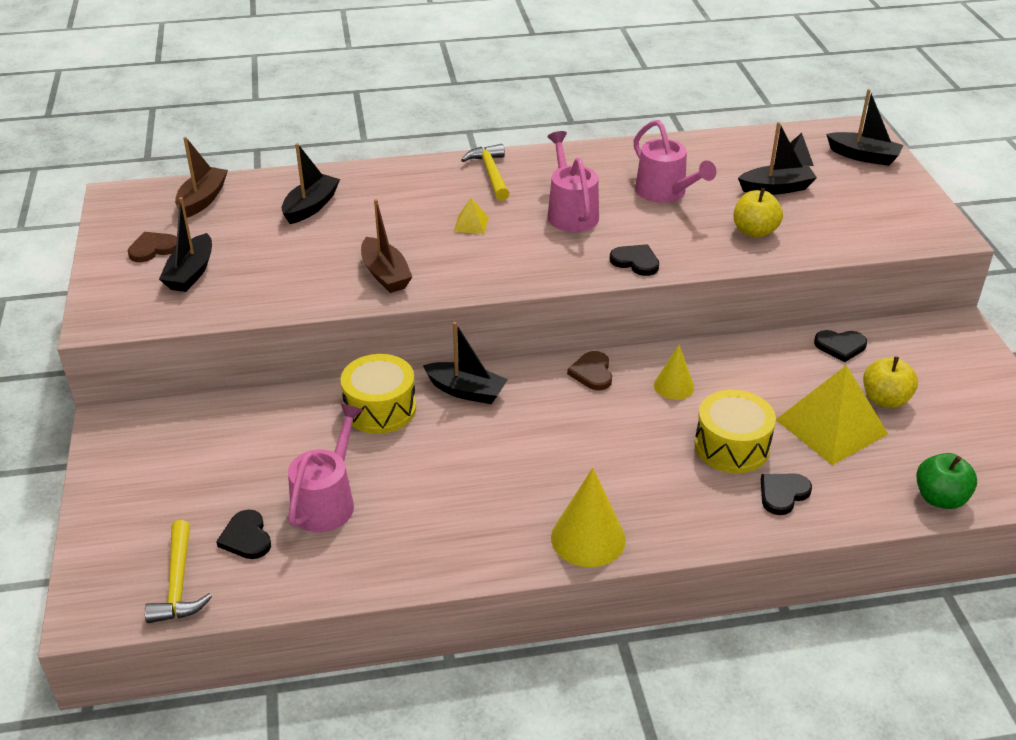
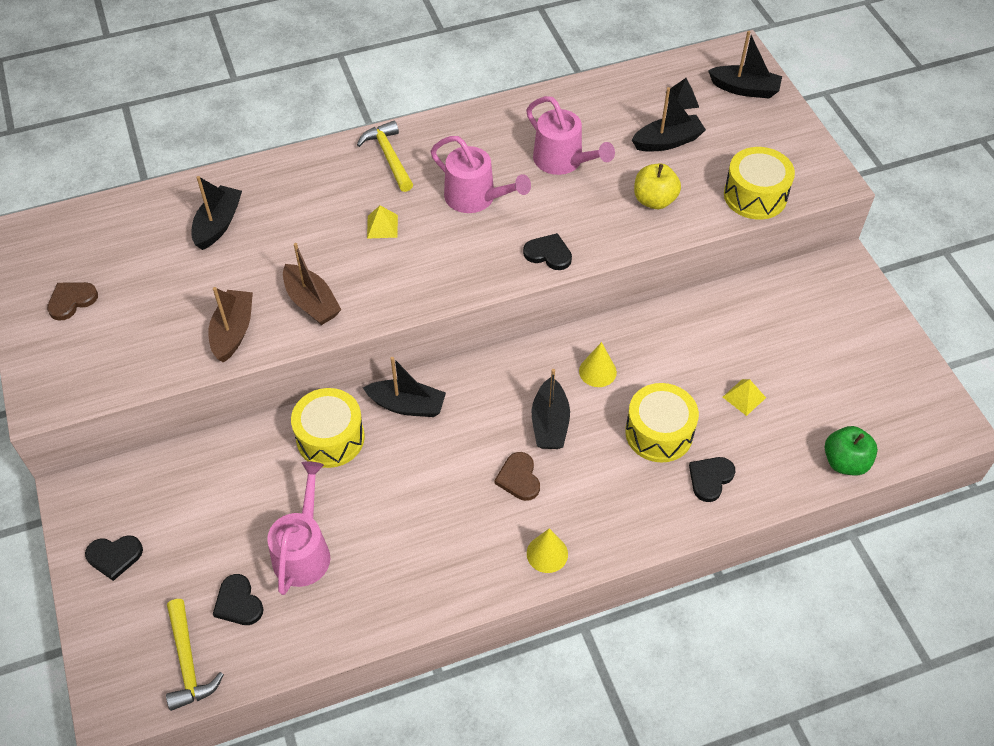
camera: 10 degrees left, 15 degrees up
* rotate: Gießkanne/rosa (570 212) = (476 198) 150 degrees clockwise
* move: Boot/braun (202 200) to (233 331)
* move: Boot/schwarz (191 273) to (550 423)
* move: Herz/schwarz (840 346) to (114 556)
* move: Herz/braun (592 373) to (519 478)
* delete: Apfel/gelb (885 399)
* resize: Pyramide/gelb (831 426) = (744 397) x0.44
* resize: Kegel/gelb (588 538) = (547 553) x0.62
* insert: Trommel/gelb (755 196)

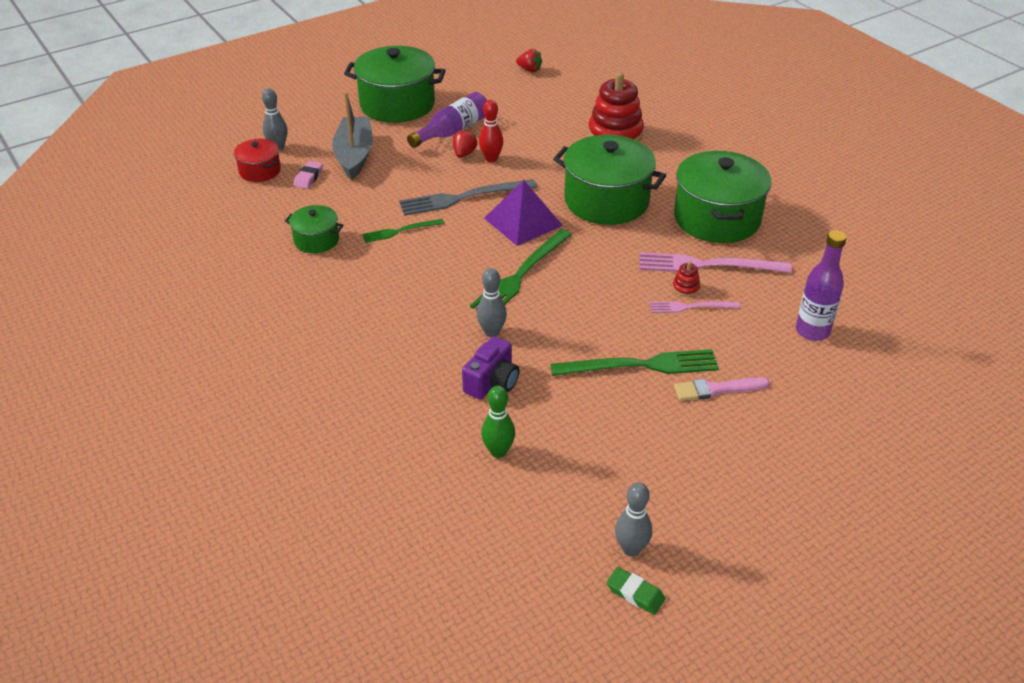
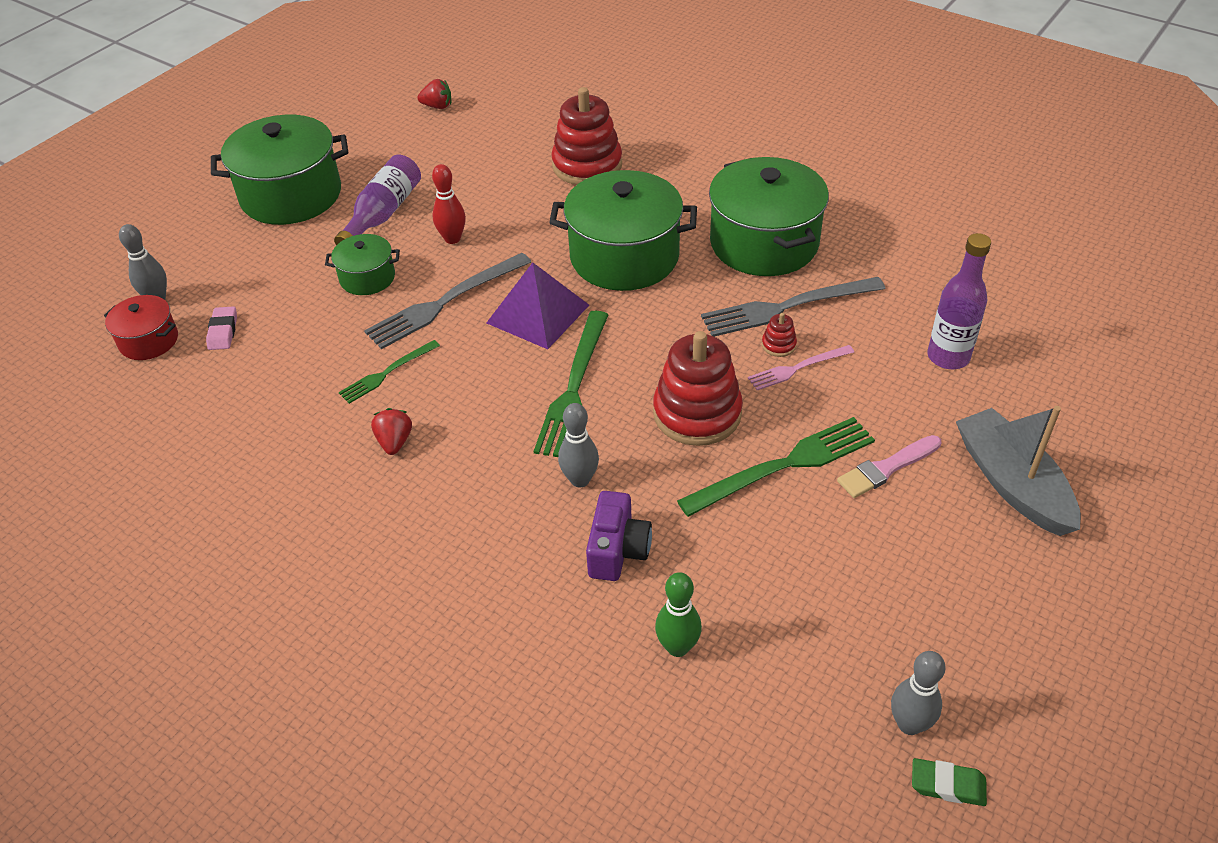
camera: 20 degrees left, 5 degrees up
* move: Boot/grau (354 155) to (1012 483)
* move: Erdbeere/rot (464 154) to (394 442)
* move: Kochtopf/grün (316 240) to (367 278)
* recolor: Gabel/rosa (707 265) to Gabel/grau (786 307)
* insert: Stapelspielzeug/rot (697 413)

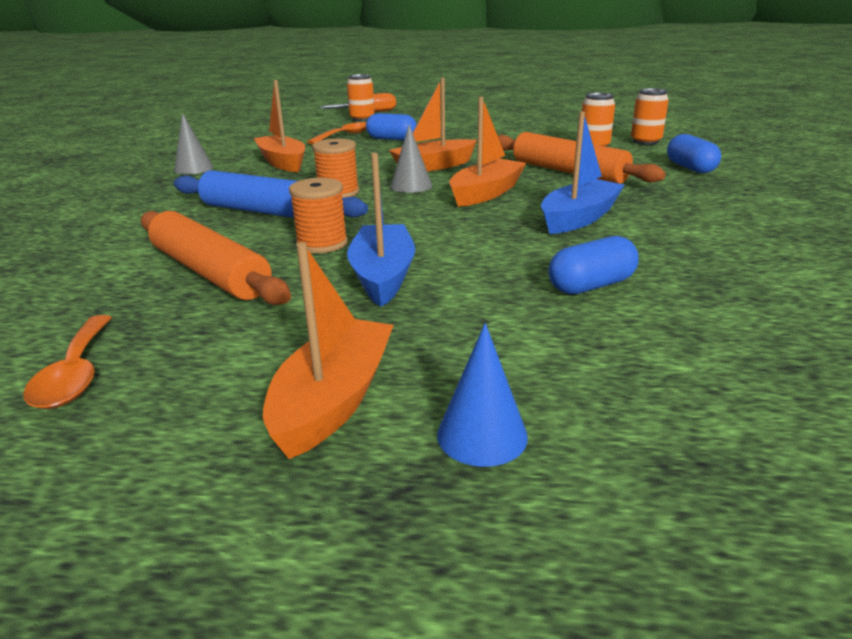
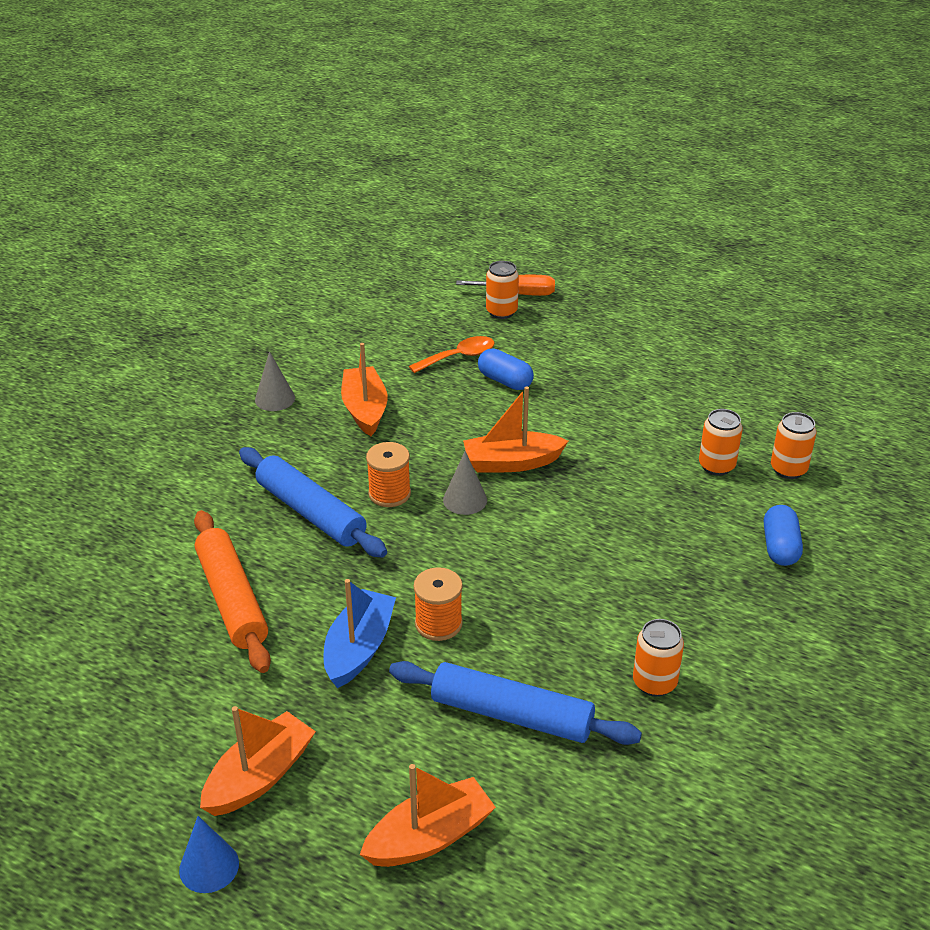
camera: 20 degrees right, 10 degrees up
* move: Boot/orange (486 193) to (429 837)
* delete: Boot/blau (579 218)
* delete: Nudelholz/orange (568 172)
* move: Garnrolle/orange (322 243) to (438 624)
* replace: Kapsel/blau (591 285) to Nudelholz/blau (511 715)
* delete: Löffel/orange (76 374)
* move: Kegel/blau (482 435) to (209 866)
* insert: Dose/orange (654 683)

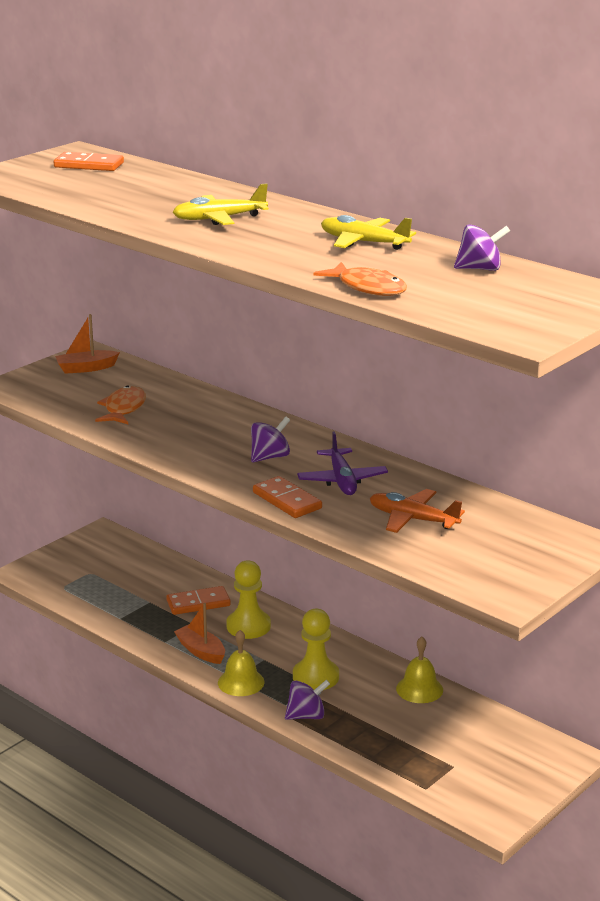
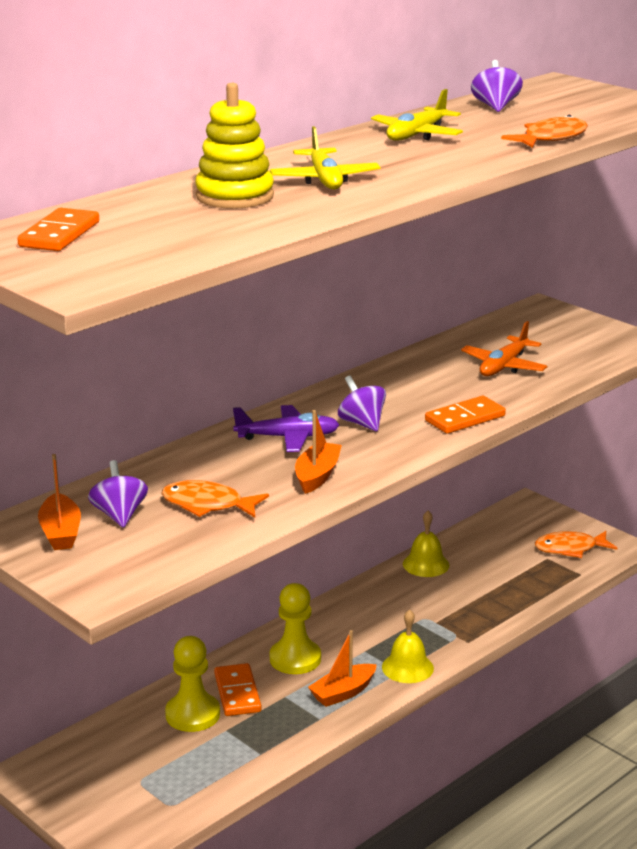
camera: 85 degrees left, 0 degrees up
* move: Flugzeug/lila (342 480) to (288 437)
* move: Bauer/gelb (315 677) to (192 714)
* move: Kreisel/lila (306 716) to (119 515)
* insert: Stapelspielzeug/gelb (234 196)
* insert: Boot/orange (317 476)
* insert: Fisch/orange (570 549)

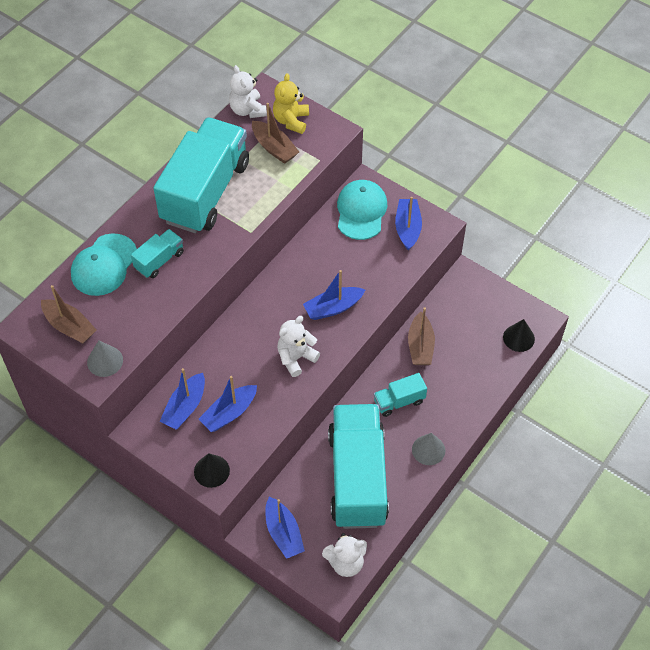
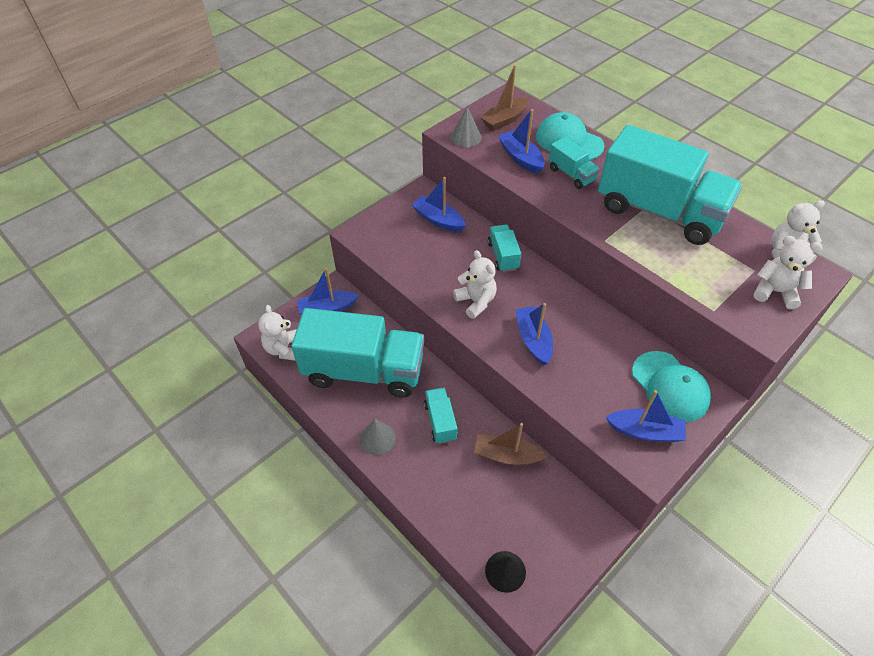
camera: 100 degrees right, 5 degrees down
* recolor: Teddybär/gelb (291 121) to Teddybär/weiß (775 291)
* delete: Boot/braun (274 148)
* rotate: Kappe/türkis (361 211) = (670 386) 45 degrees clockwise
* move: Boot/blau (229 413) to (521 158)
* delete: Kegel/schwarz (211 471)
* insert: Lastwagen/türkis (503 256)

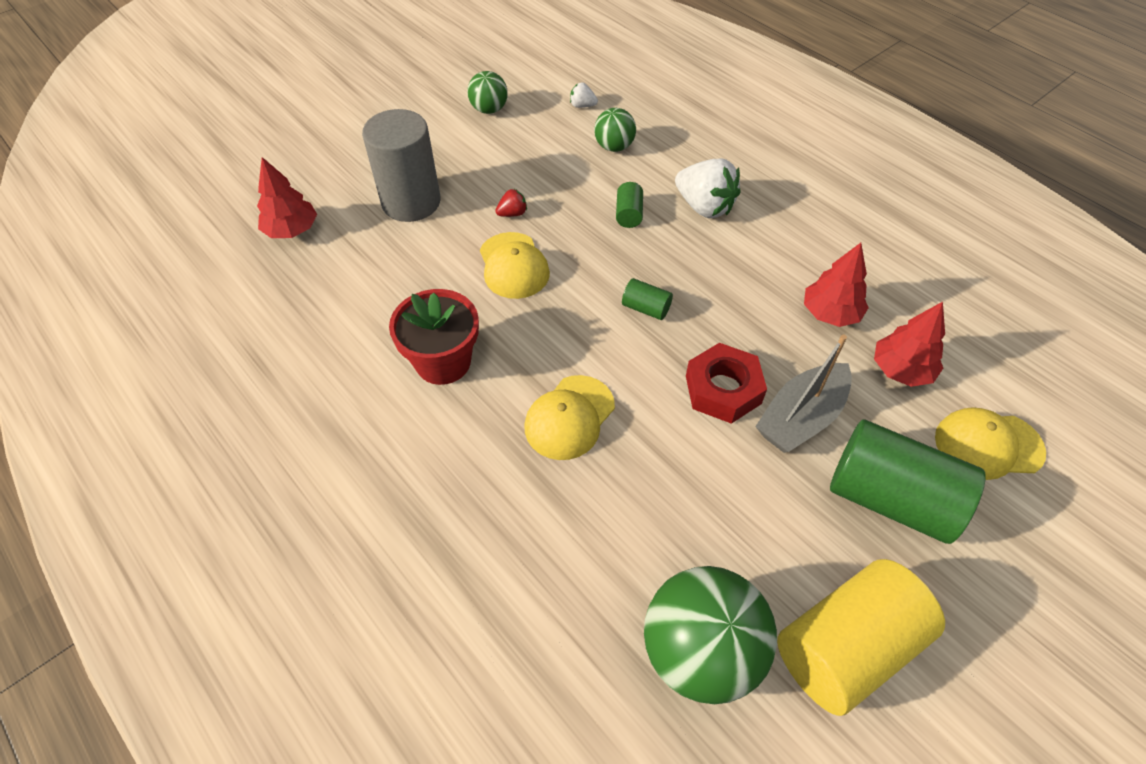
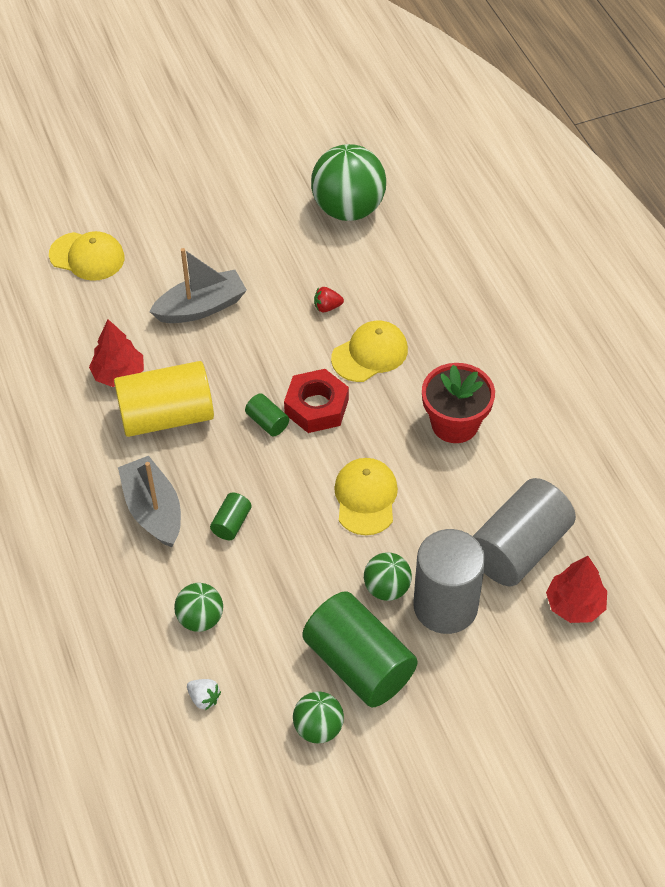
camera: 160 degrees left, 0 degrees up
* replace: Erdbeere/weiß (704 207) to Boot/grau (153 510)
* move: Erdbeere/rot (512 213) to (327 307)
* delete: Baum/rot (901 370)
* move: Sechskantmutter/rot (723 389) to (316 407)
* move: Vollzylinder/grün (890 498) to (359 664)
* move: Vollzylinder/gelb (846 647) to (166 416)
* insert: Vollzylinder/grau (519 548)
* insert: Ball/grün (387 588)

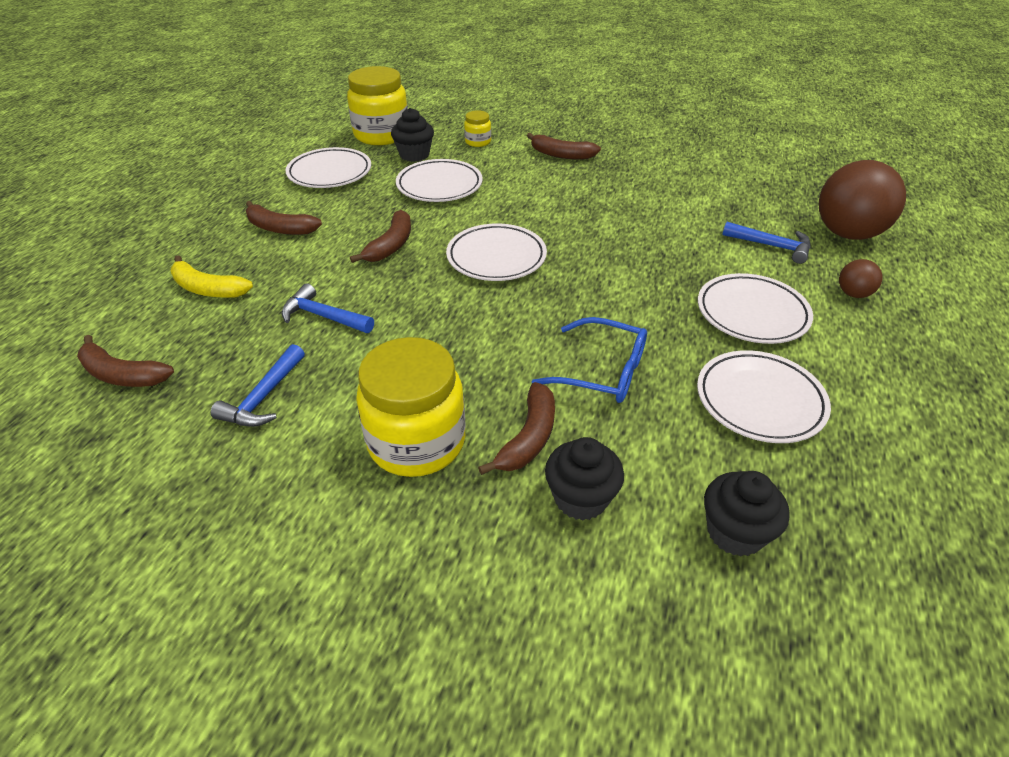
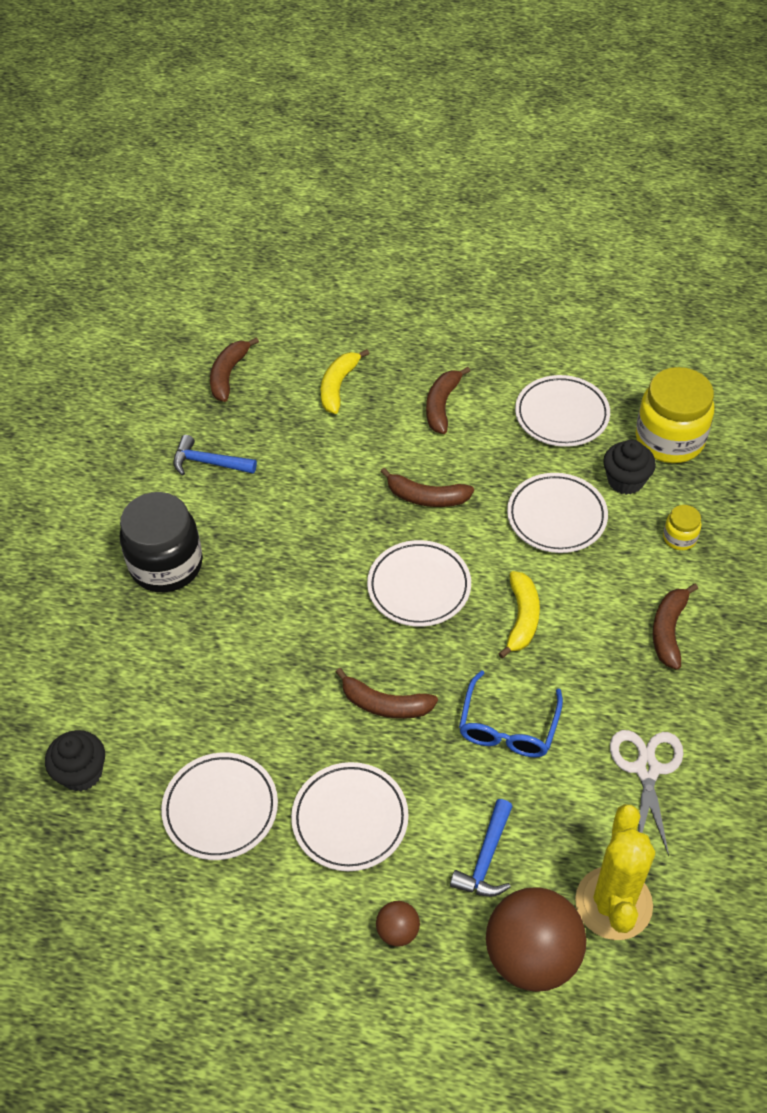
camera: 85 degrees right, 10 degrees up
* delete: Hammer/blau (323 316)
* move: Brille/blau (602 372) to (508 727)
* recolor: Einmachglas/gelb (416 442) to Einmachglas/schwarz (166 565)
* move: Banane/braun (528 438) to (385 704)
* delete: Muffin/schwarz (580 498)
* insert: Banane/gelb (522 618)
* insert: Schere/weiß (646 769)
* insert: Kaktus/gelb (613 903)

